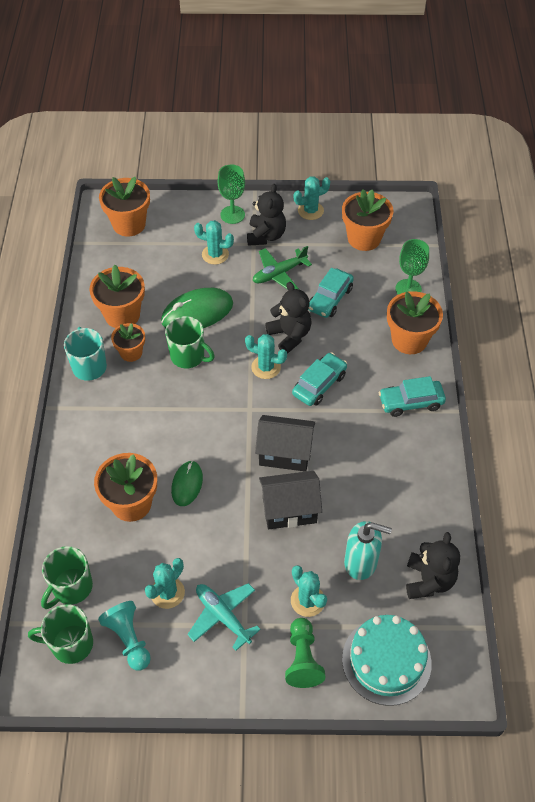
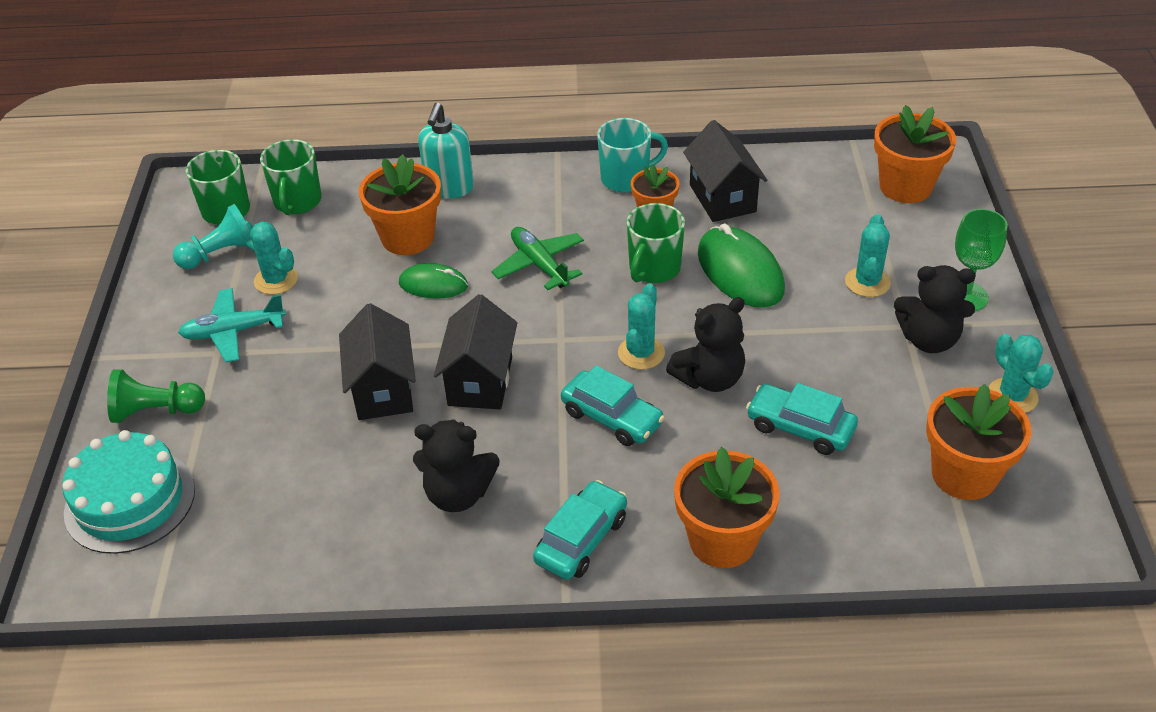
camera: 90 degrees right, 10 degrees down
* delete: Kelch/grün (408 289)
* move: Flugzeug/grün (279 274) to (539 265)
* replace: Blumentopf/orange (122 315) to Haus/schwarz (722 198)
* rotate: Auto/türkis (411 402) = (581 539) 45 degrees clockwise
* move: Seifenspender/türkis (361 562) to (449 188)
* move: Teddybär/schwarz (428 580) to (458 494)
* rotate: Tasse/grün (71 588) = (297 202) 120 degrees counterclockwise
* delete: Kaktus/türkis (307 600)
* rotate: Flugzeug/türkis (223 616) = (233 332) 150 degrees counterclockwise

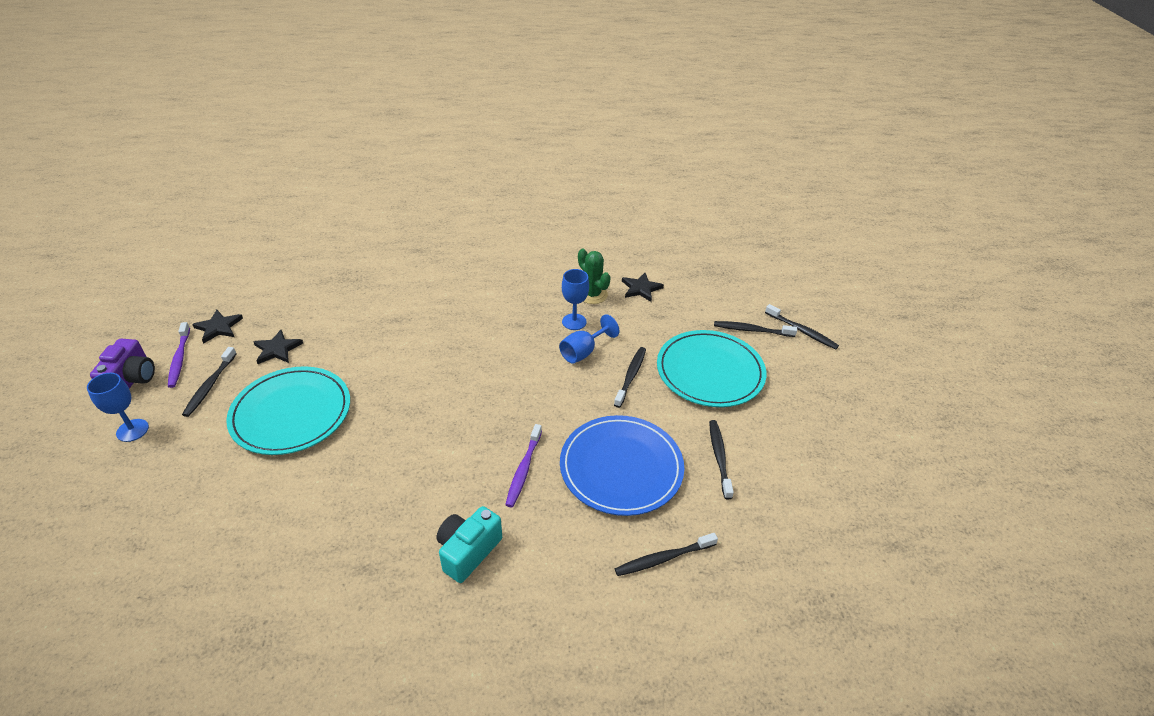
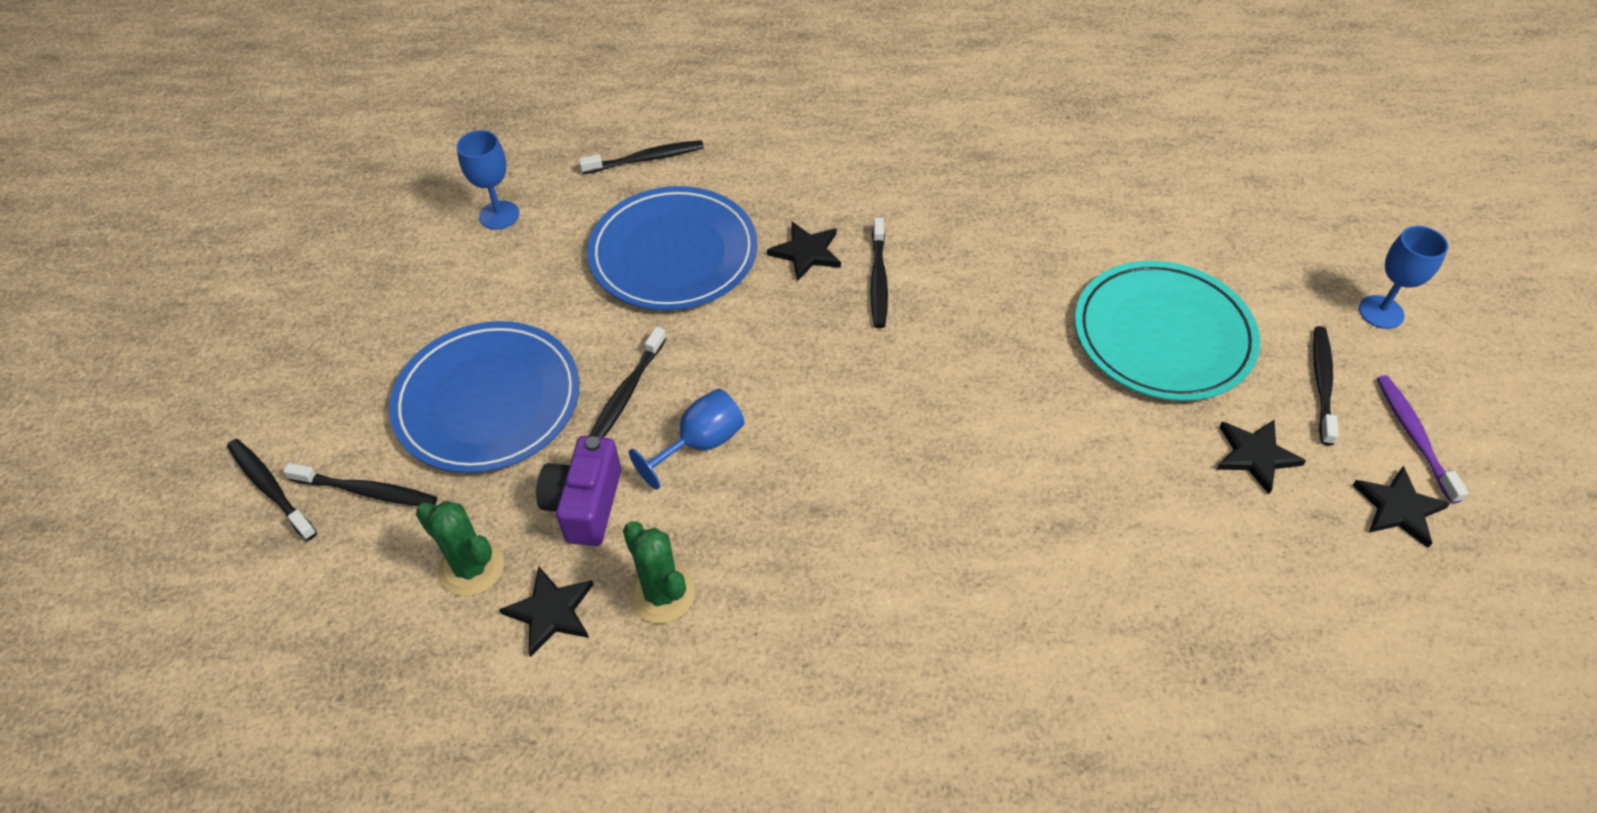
camera: 175 degrees left, 10 degrees up
* move: Kelch/blau (574 322) to (499 215)
* recolor: Teller/türkis (710 371) to Teller/blau (488 401)
* move: Kamera/lila (132 380) to (585 505)
* move: Zahnbürste/schwarz (719 457) to (878 280)
* replace: Zahnbürste/lila (523 470) to Stern/schwarz (806 252)
* delete: Kamera/türkis (468 551)
* insert: Kaktus/grün (471 567)

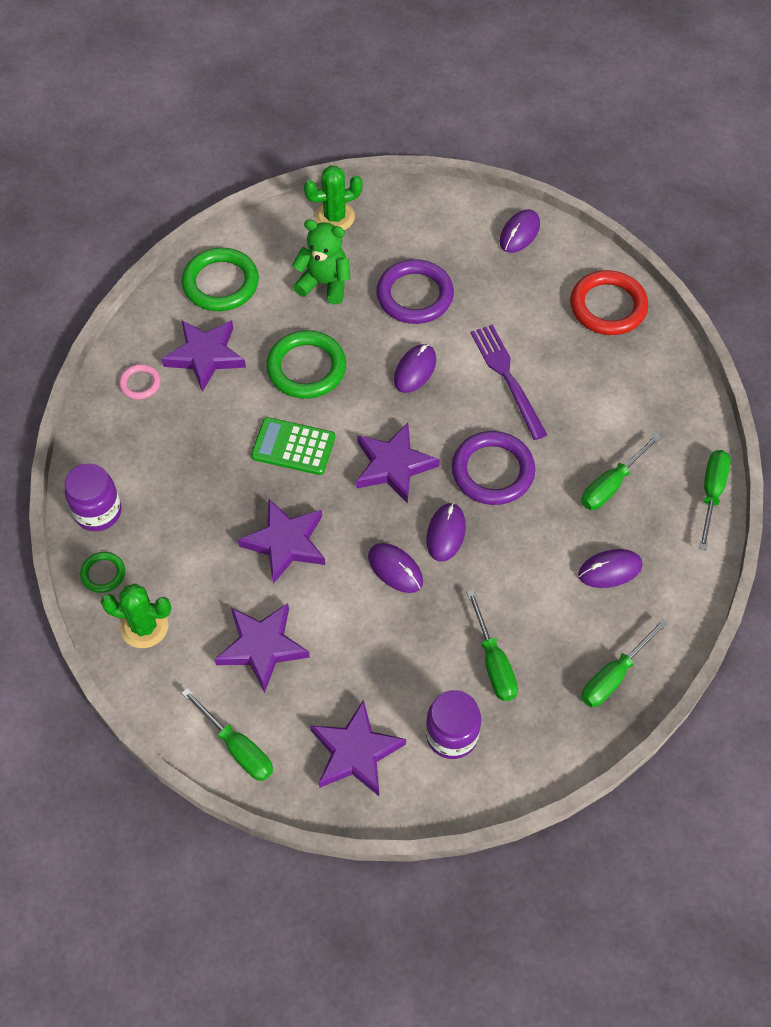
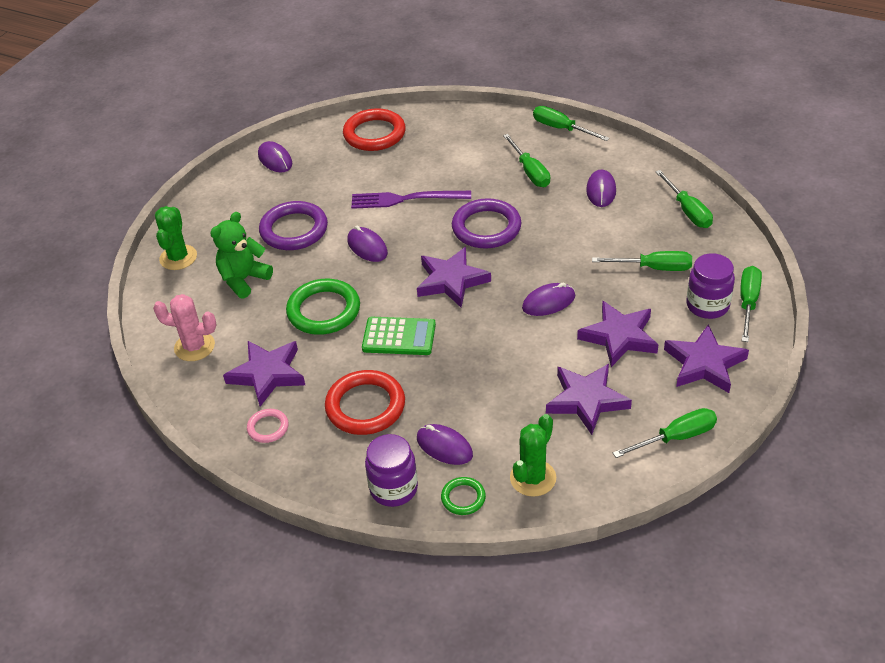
camera: 65 degrees left, 15 degrees down
* replace: Ring/grün (220 283) to Kaktus/rosa (194 347)
* rotate: Taschenrechner/grün (293 447) = (399 337) 120 degrees counterclockwise
* move: Stern/lila (285 543) to (619 337)
* move: Computermaus/lila (445 533) to (444 447)
* insert: Schraubenzieher/grün (748 303)
* insert: Ring/rot (365 406)

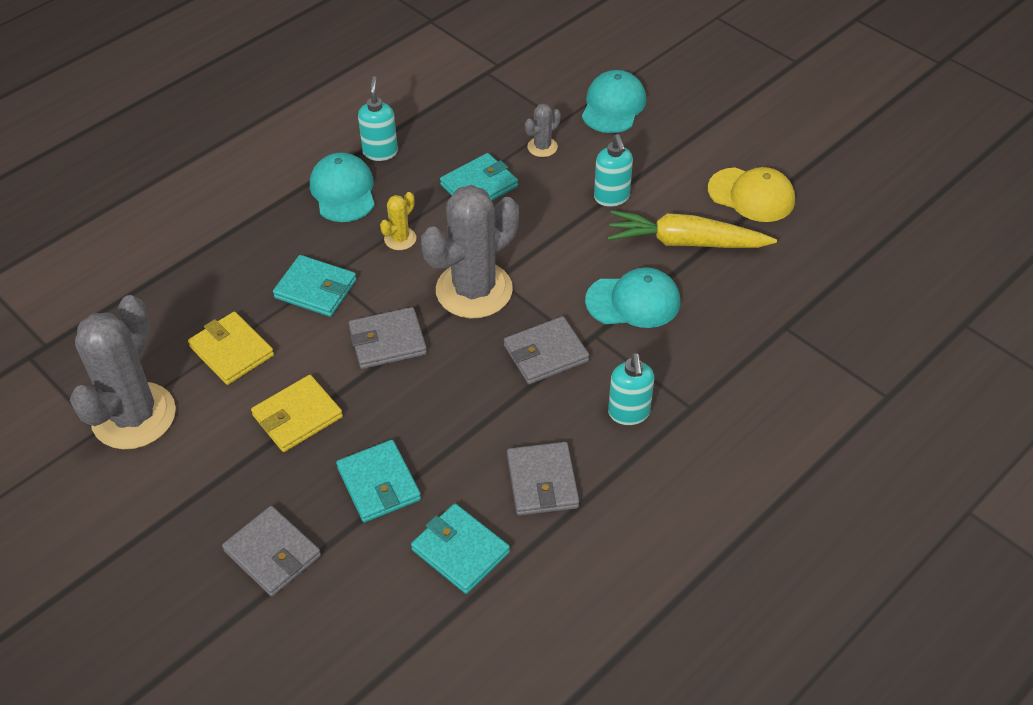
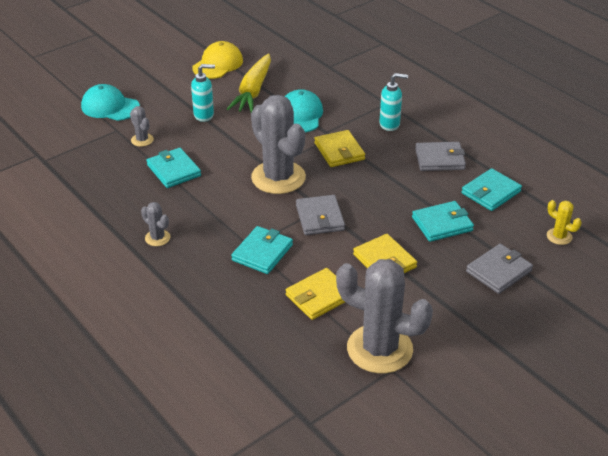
camera: 85 degrees left, 10 degrees down
* delete: Seifenspender/türkis (380 152)
* replace: Kappe/türkis (343 191) to Kaktus/grau (157 238)
* move: Kaktus/gelb (400 239) to (559 236)
* recolor: Geldbörse/grau (546 353) to Geldbörse/gelb (339 151)

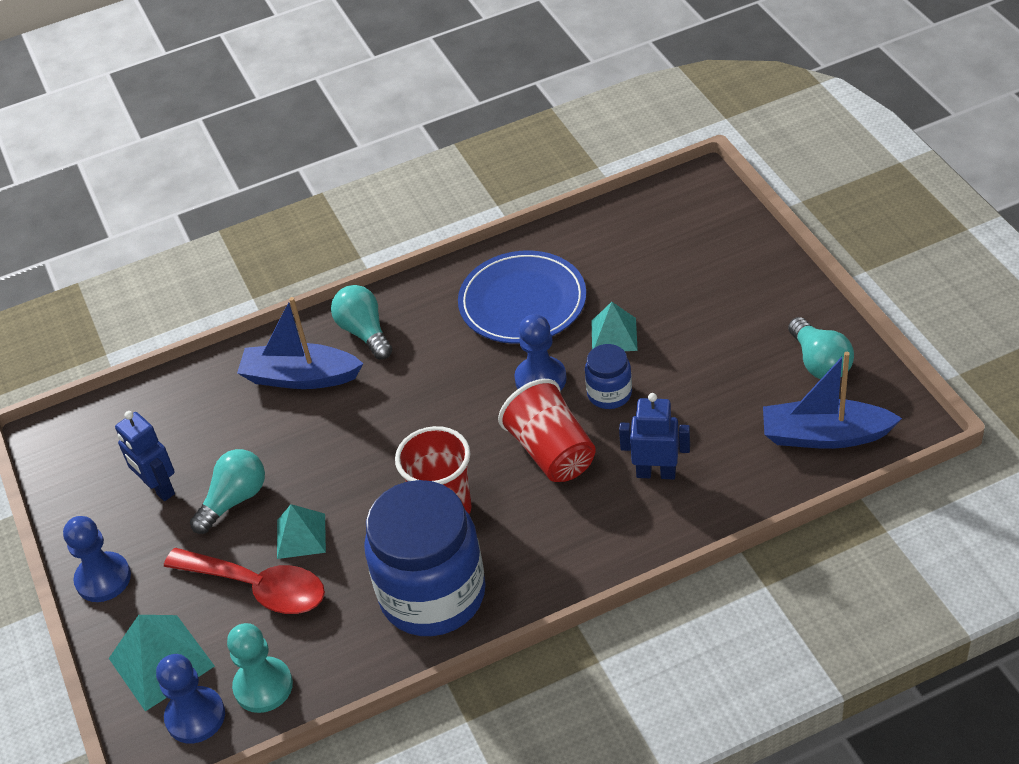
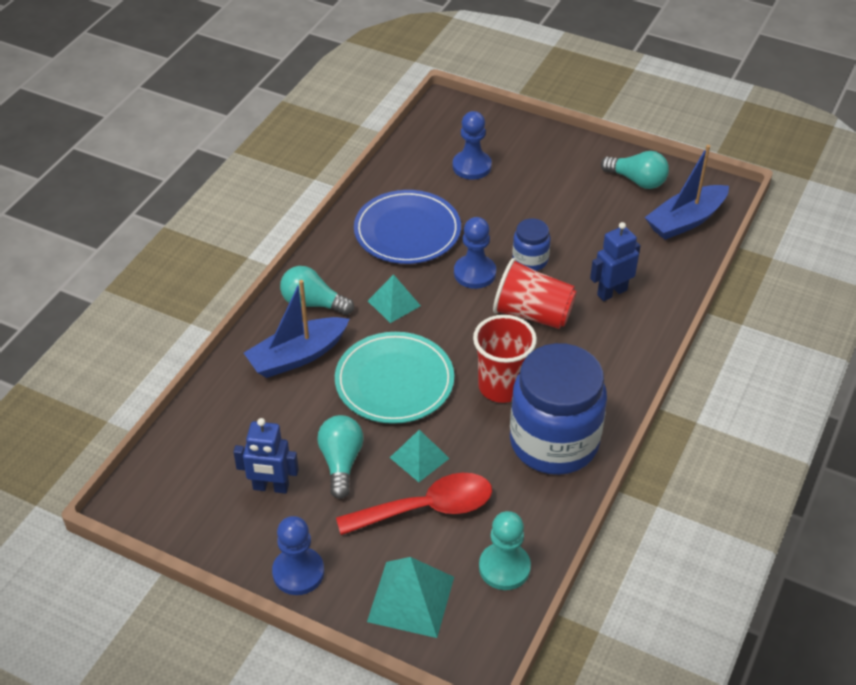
camera: 45 degrees left, 0 degrees up
* move: Pyramide/türkis (614 335) to (394 303)
* move: Bauer/blau (195 716) to (472 166)
* insert: Teller/türkis (394 381)

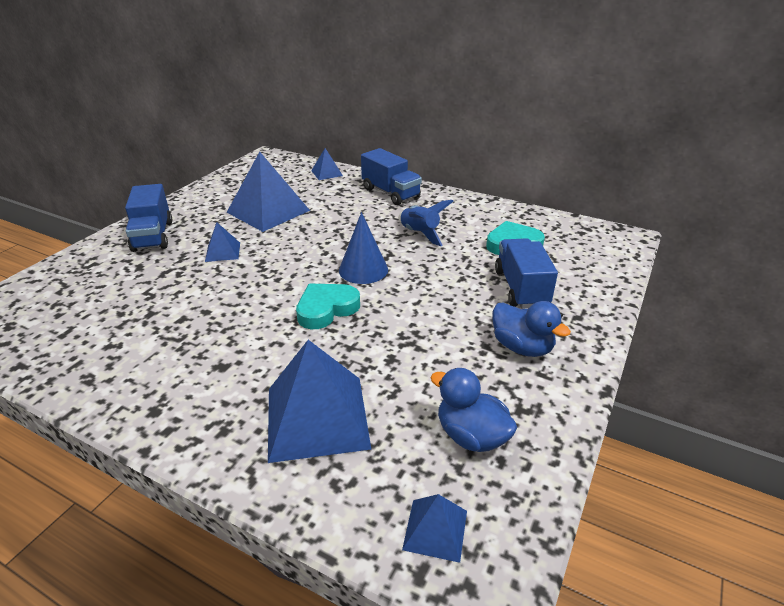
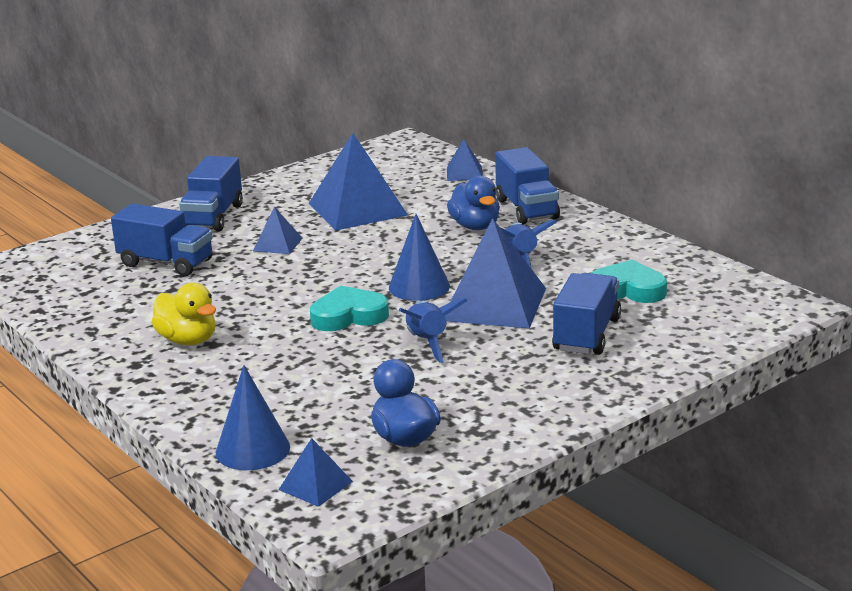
camera: 25 degrees right, 10 degrees down
* move: Ente/blau (522 347) to (475 226)
* move: Pyramide/blau (317 417) to (494 304)
* insert: Lastwagen/blau (166 263)
* insert: Ente/gelb (188 340)
* insert: Rakete/blau (427 343)
* insert: Kegel/blau (252 449)

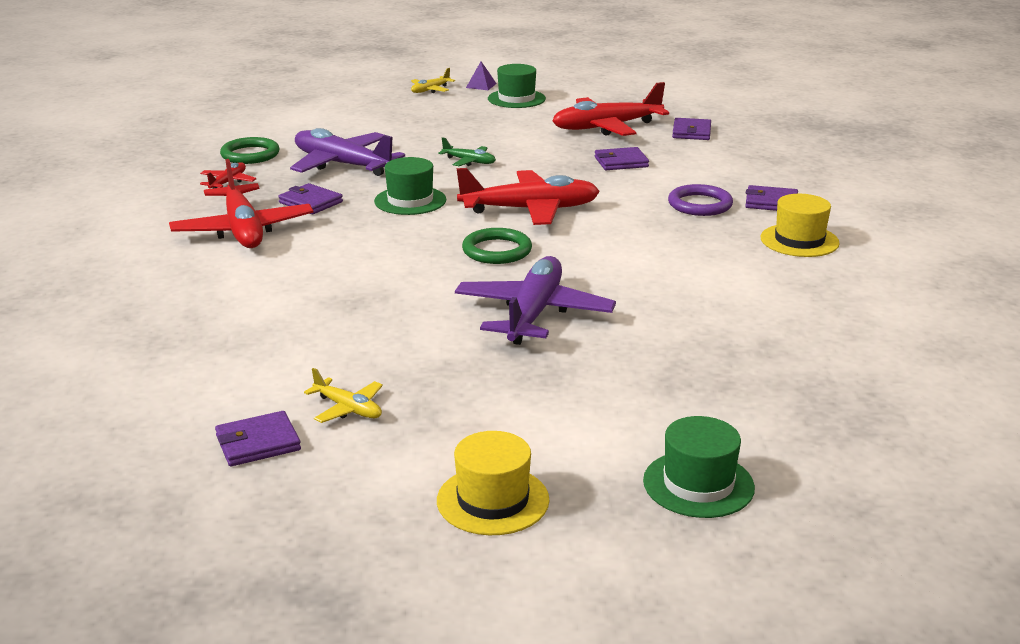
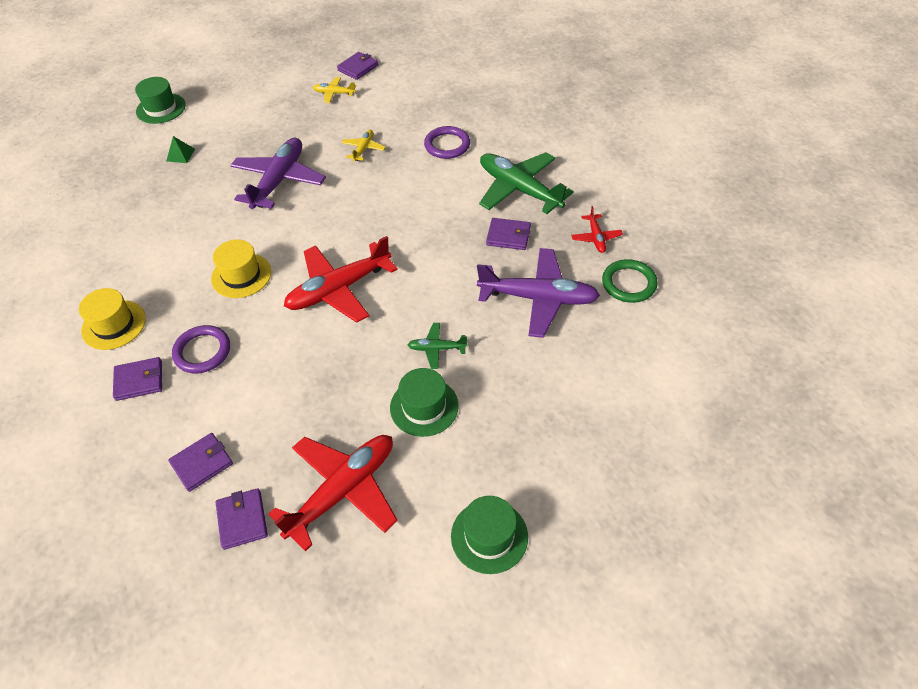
camera: 155 degrees right, 25 degrees up
* delete: Pyramide/lila (481 85)
* move: Flugzeug/gelb (430 90) to (363 149)
* move: Geldbörse/lila (621 162) to (202 463)
* move: Hut/grün (410 201) to (424 407)
* recolor: Flugzeug/rot (243 230) to Flugzeug/grün (519 189)
* delete: Ring/grün (497 250)
* rotate: Flugzeug/lila (534 313) = (279 180) 150 degrees counterclockwise
* move: Hut/gelb (493 500) to (241 275)
* insert: Ring/lila (447 145)
* insert: Pyramide/grün (180 155)

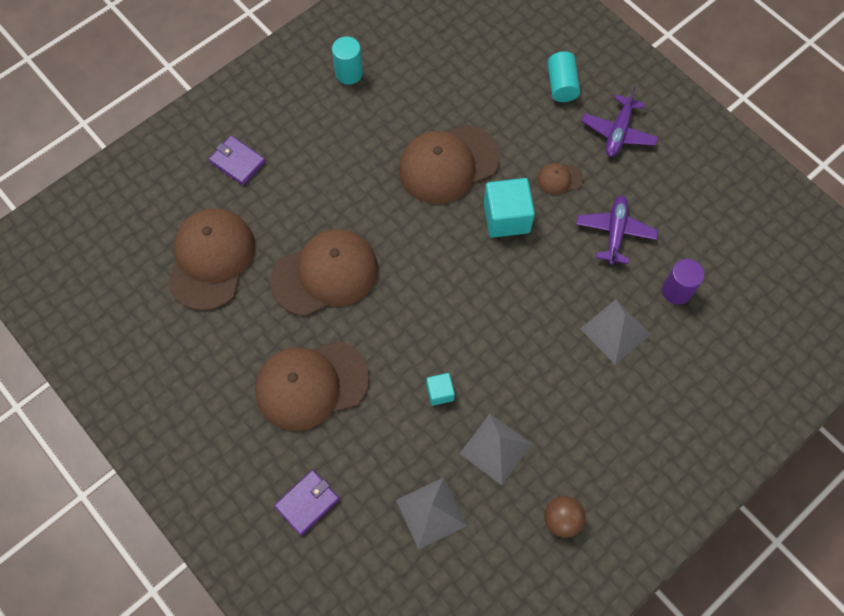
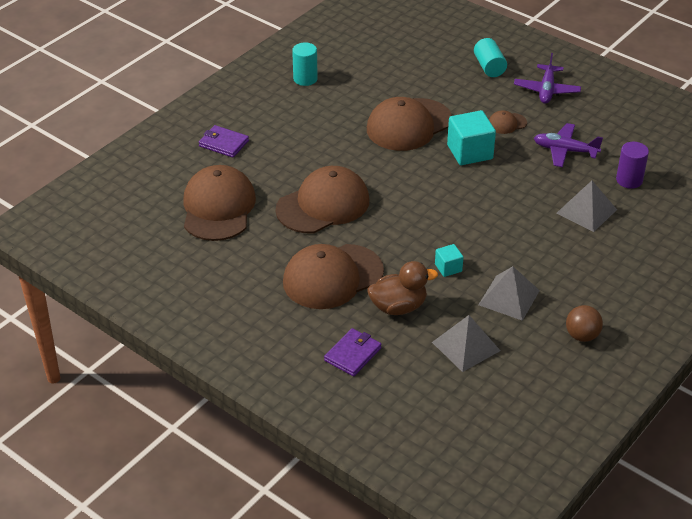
camera: 10 degrees left, 25 degrees down
* rotate: Flugzeug/lila (615 232) = (565 151) 75 degrees counterclockwise
* insert: Ente/braun (398 307)

